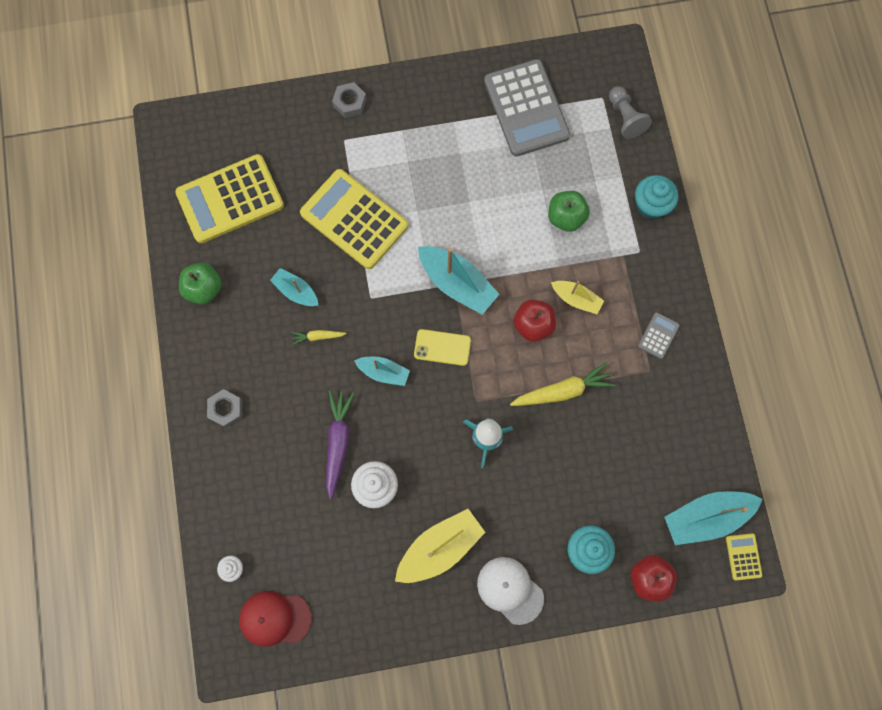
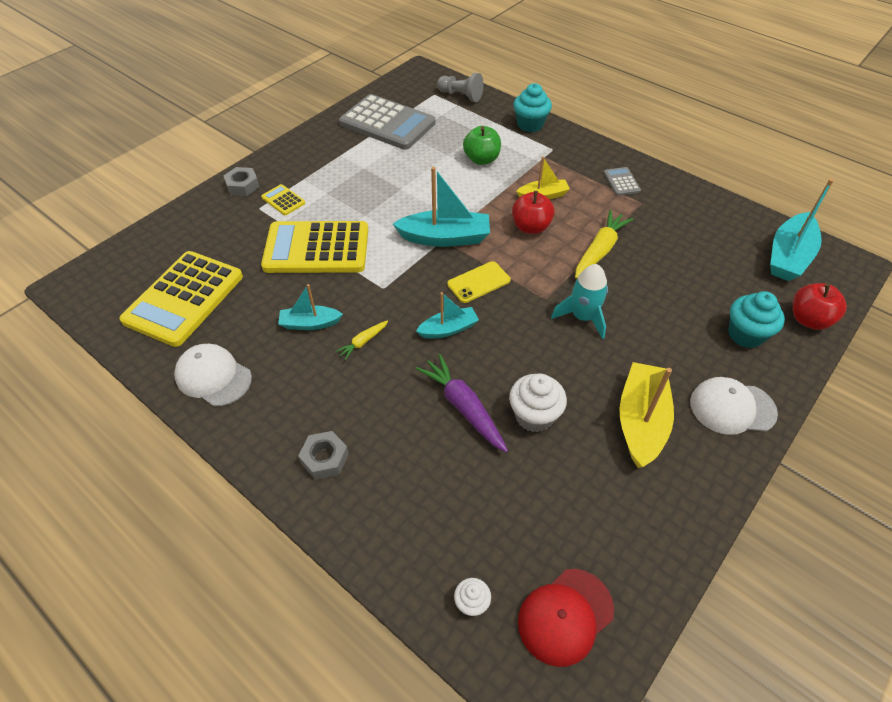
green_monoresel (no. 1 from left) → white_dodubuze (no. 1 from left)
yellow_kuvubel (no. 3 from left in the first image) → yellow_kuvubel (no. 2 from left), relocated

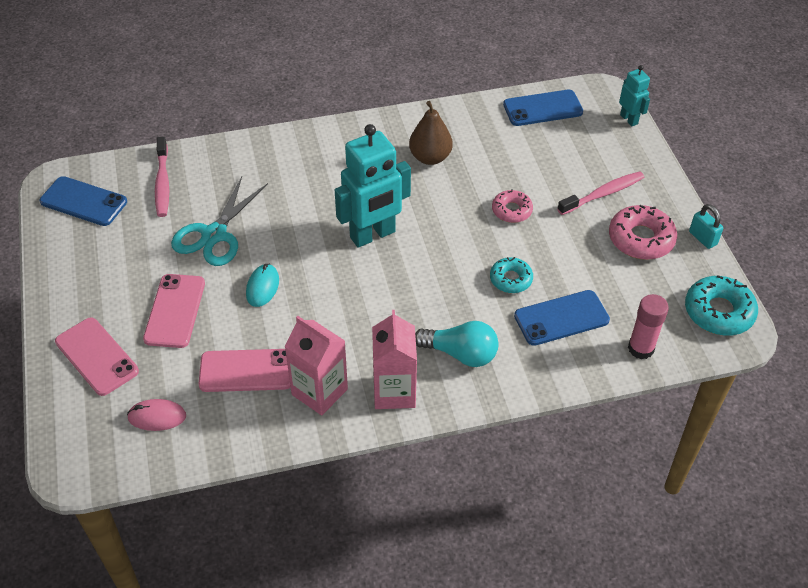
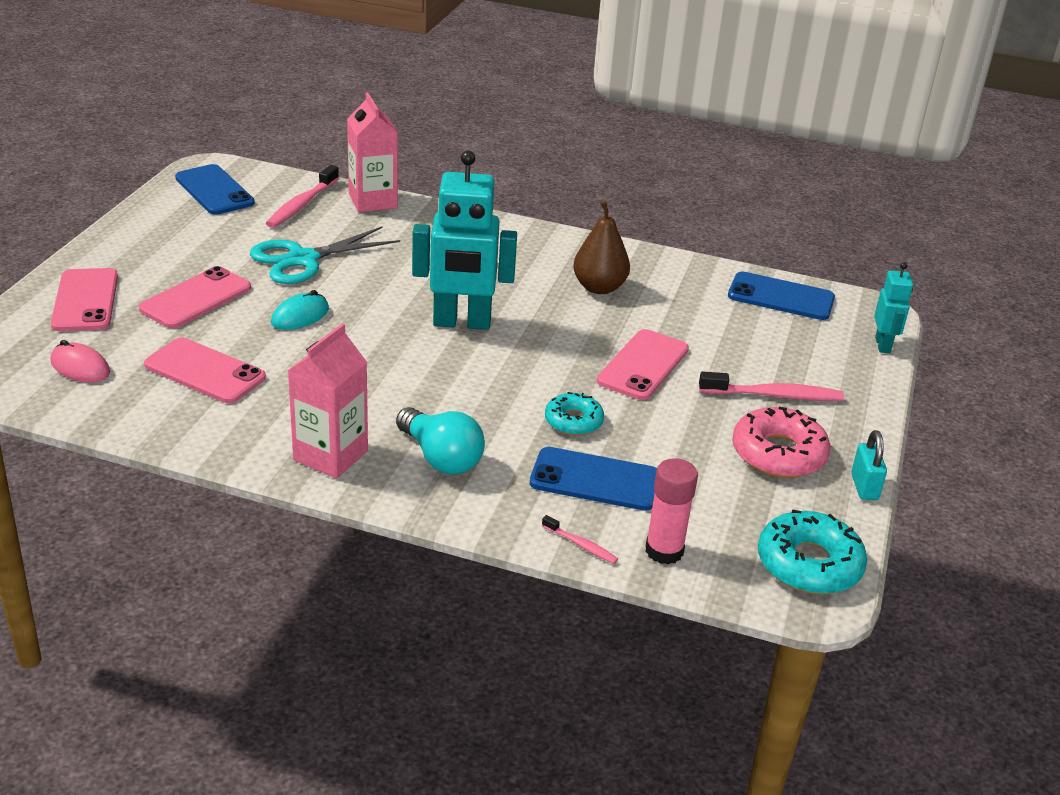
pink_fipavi (no. 1 from left) → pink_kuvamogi (no. 4 from left)
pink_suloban (no. 1 from left in the first image) → pink_suloban (no. 2 from left), relocated
- → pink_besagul (no. 2 from left)

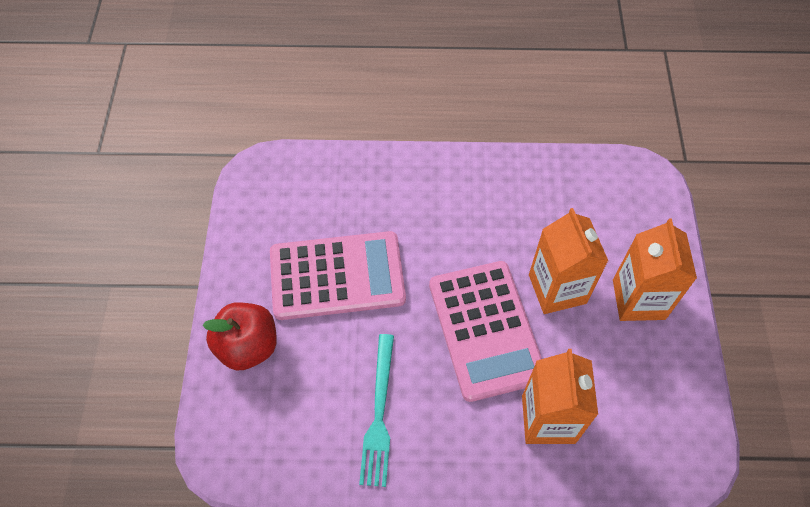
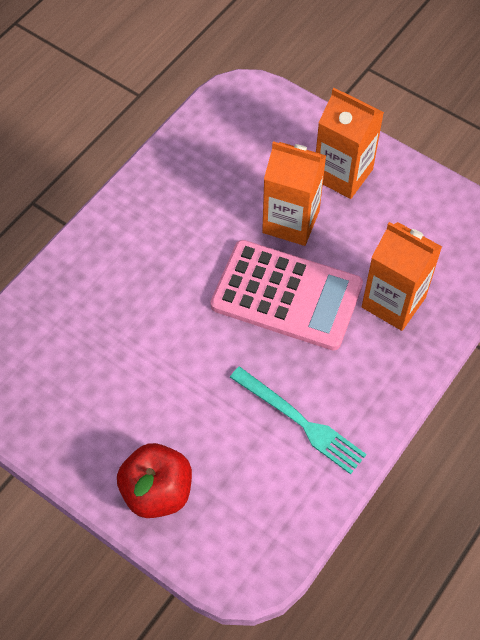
pink_kuvubel (no. 1 from left) → -

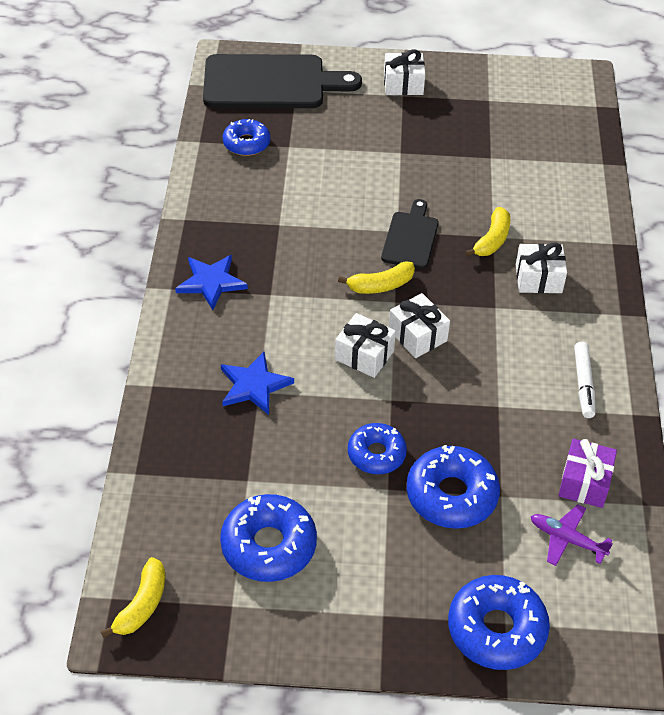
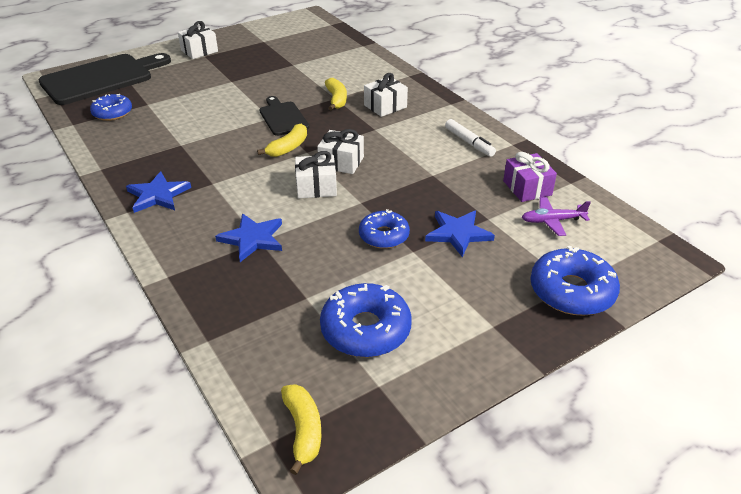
blue_fipavi (no. 4 from left) → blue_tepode (no. 3 from left)

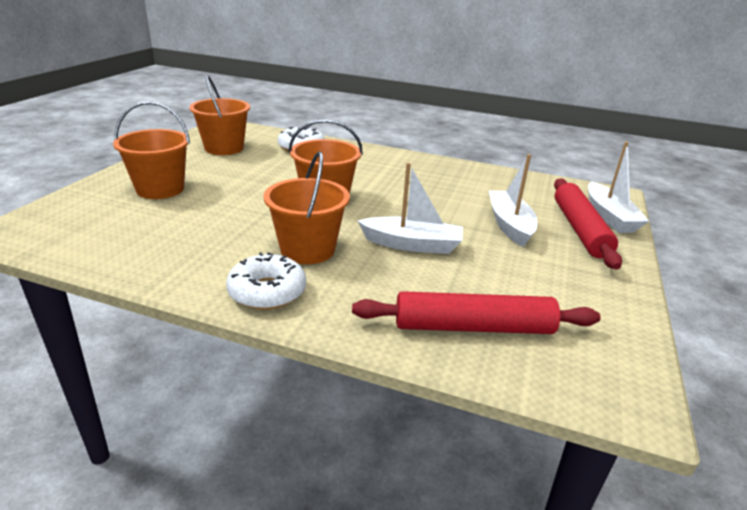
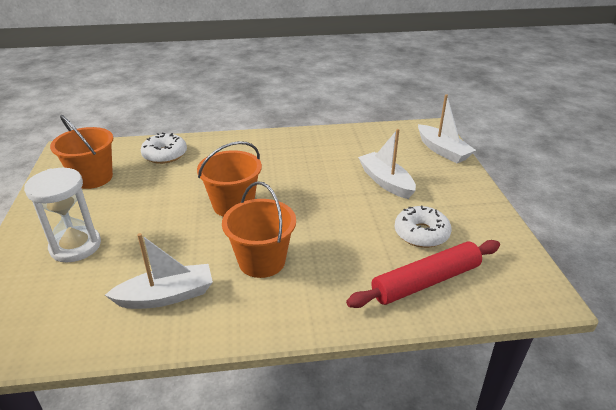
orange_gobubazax (no. 1 from left) → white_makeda
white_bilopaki (no. 1 from left), relocated
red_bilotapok (no. 2 from left) → -
white_fipavi (no. 1 from left in the first image) → white_fipavi (no. 2 from left), relocated

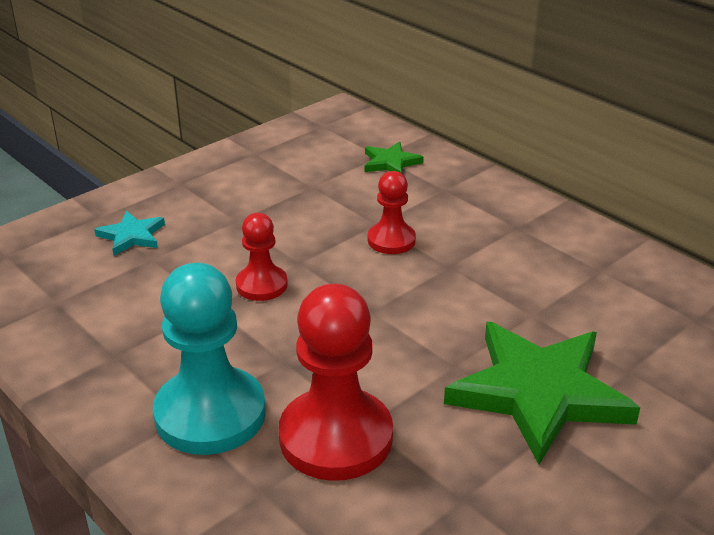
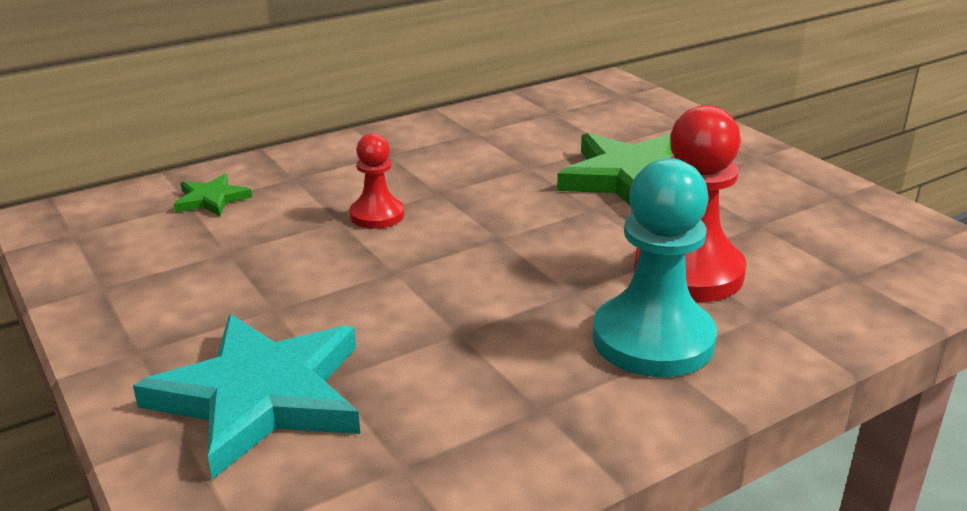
turquoise_tepode, x2.16
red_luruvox (no. 1 from left) → -

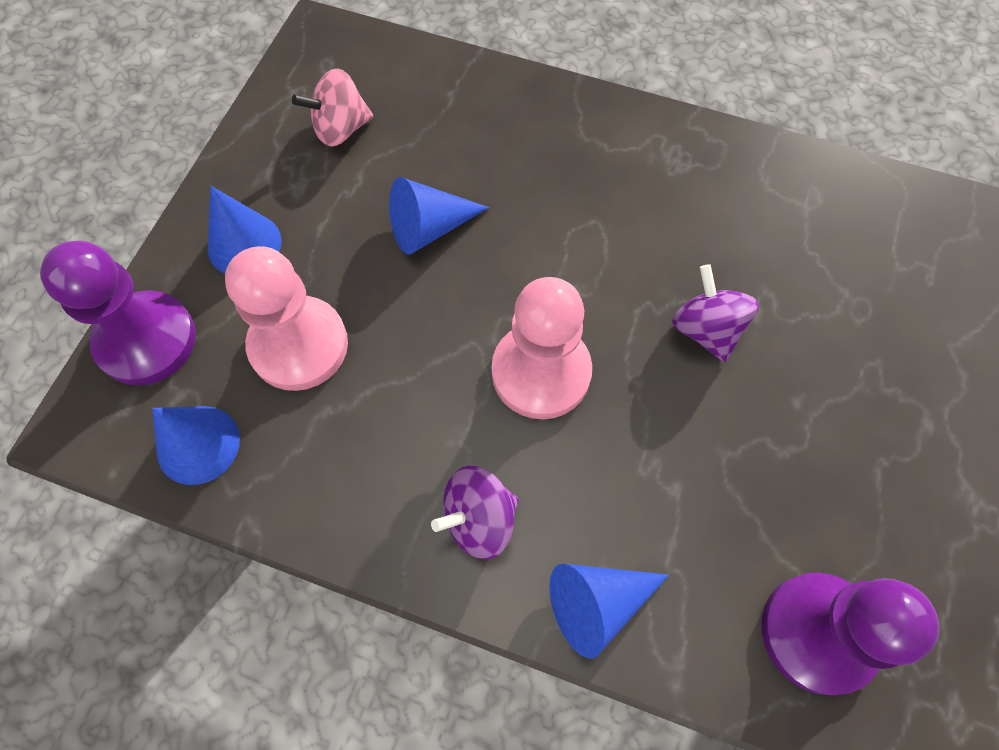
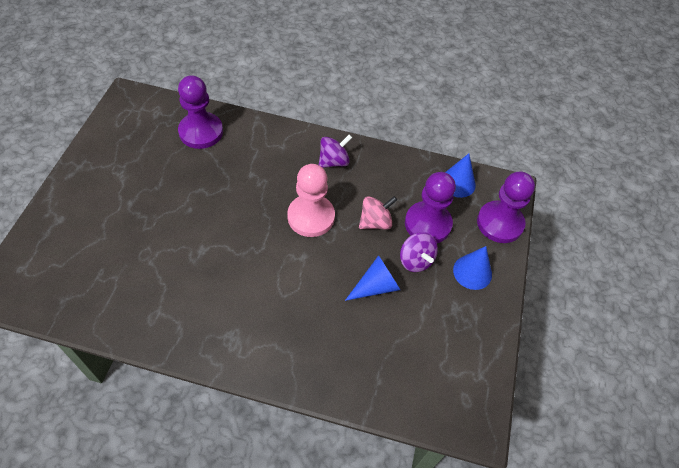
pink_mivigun, relocated
pink_luruvox (no. 1 from left) → purple_luruvox (no. 2 from left)
purple_mivigun (no. 2 from left), relocated
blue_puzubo (no. 4 from left) → -

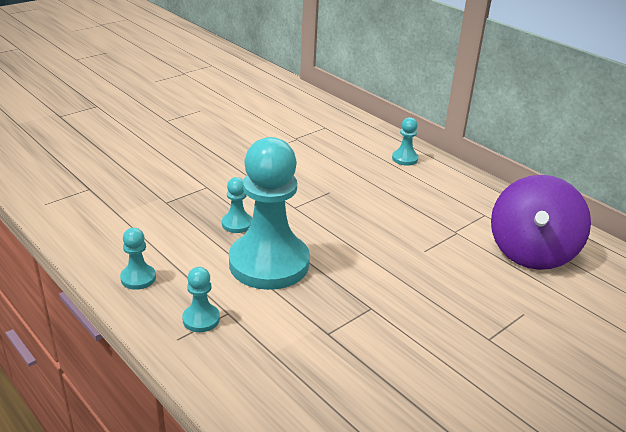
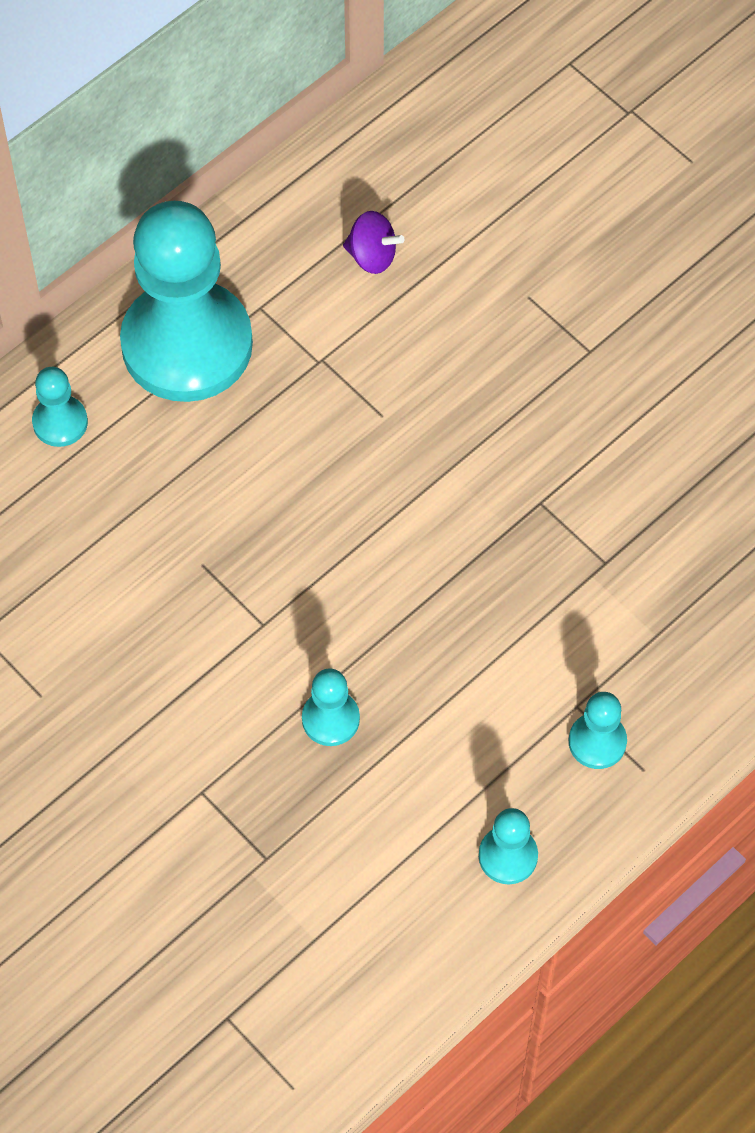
turquoise_luruvox (no. 4 from left in the first image) → turquoise_luruvox (no. 2 from left), relocated
purple_mivigun, x0.40

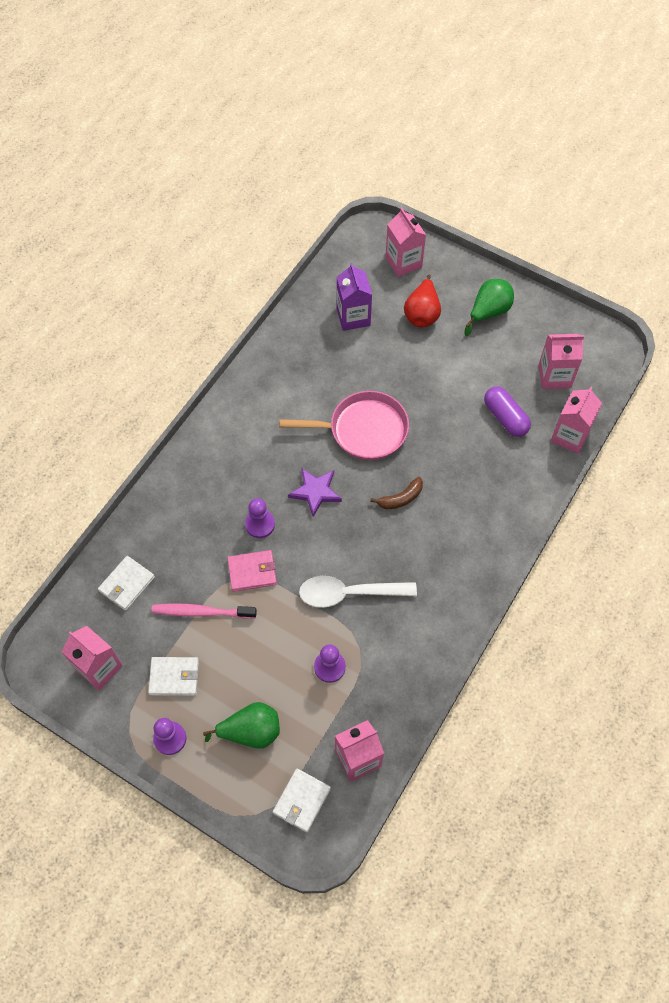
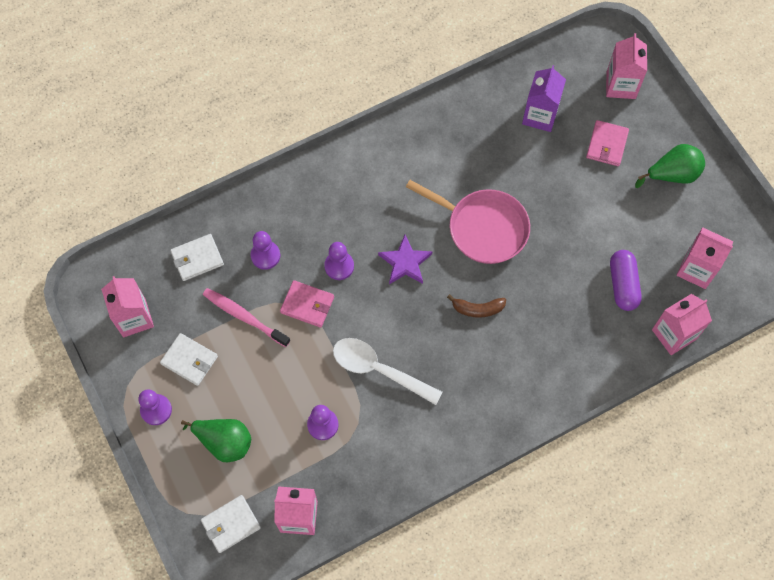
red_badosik → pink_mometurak (no. 2 from left)
- → purple_luruvox (no. 2 from left)

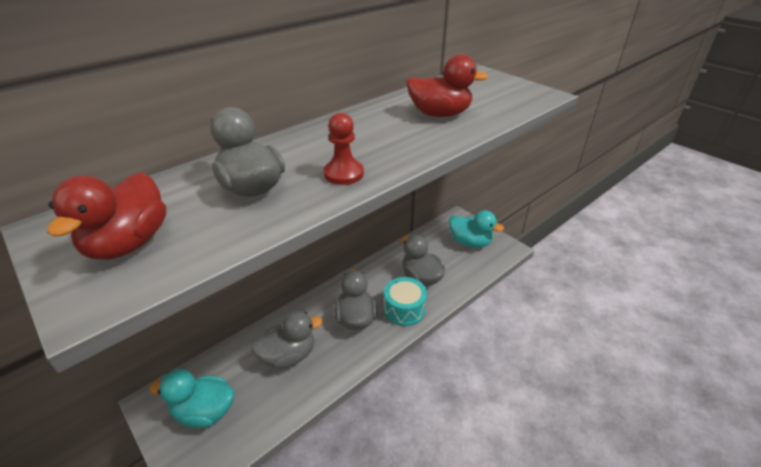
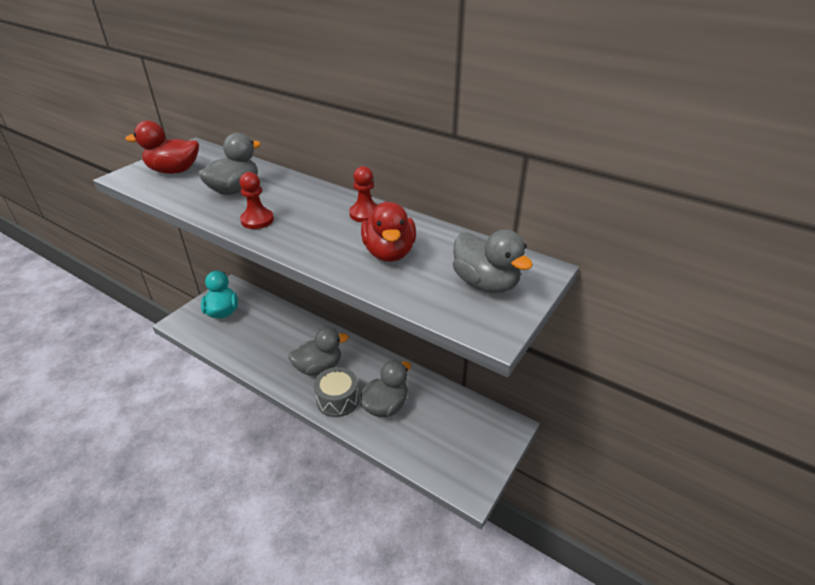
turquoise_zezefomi (no. 2 from left) → -
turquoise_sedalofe → grey_sedalofe
grey_zezefomi (no. 2 from left in the first image) → grey_zezefomi (no. 4 from left), relocated
- → red_luruvox (no. 2 from left)

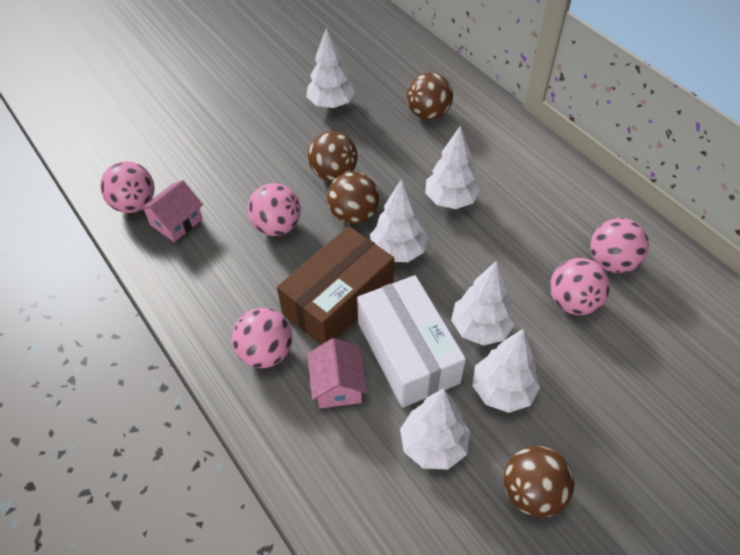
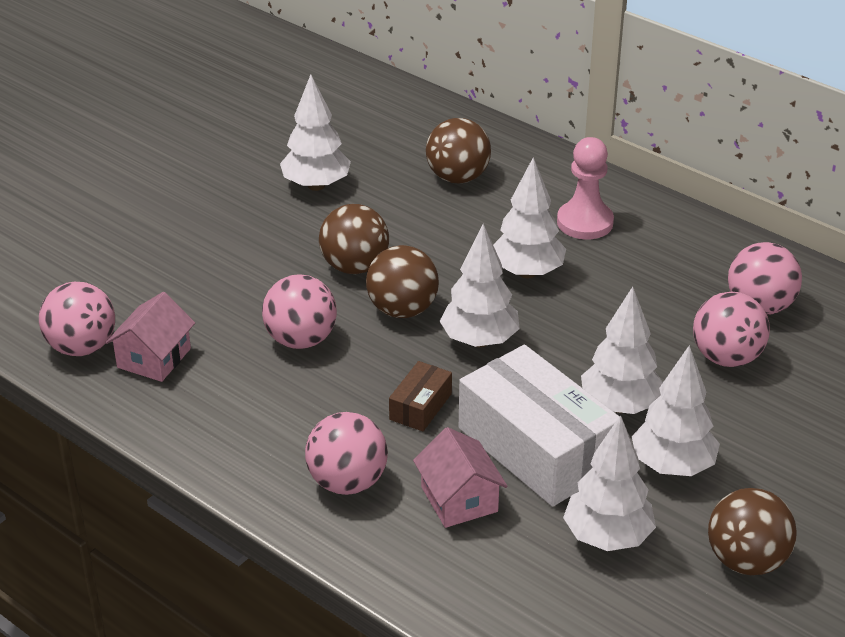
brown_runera, x0.45
- → pink_luruvox

